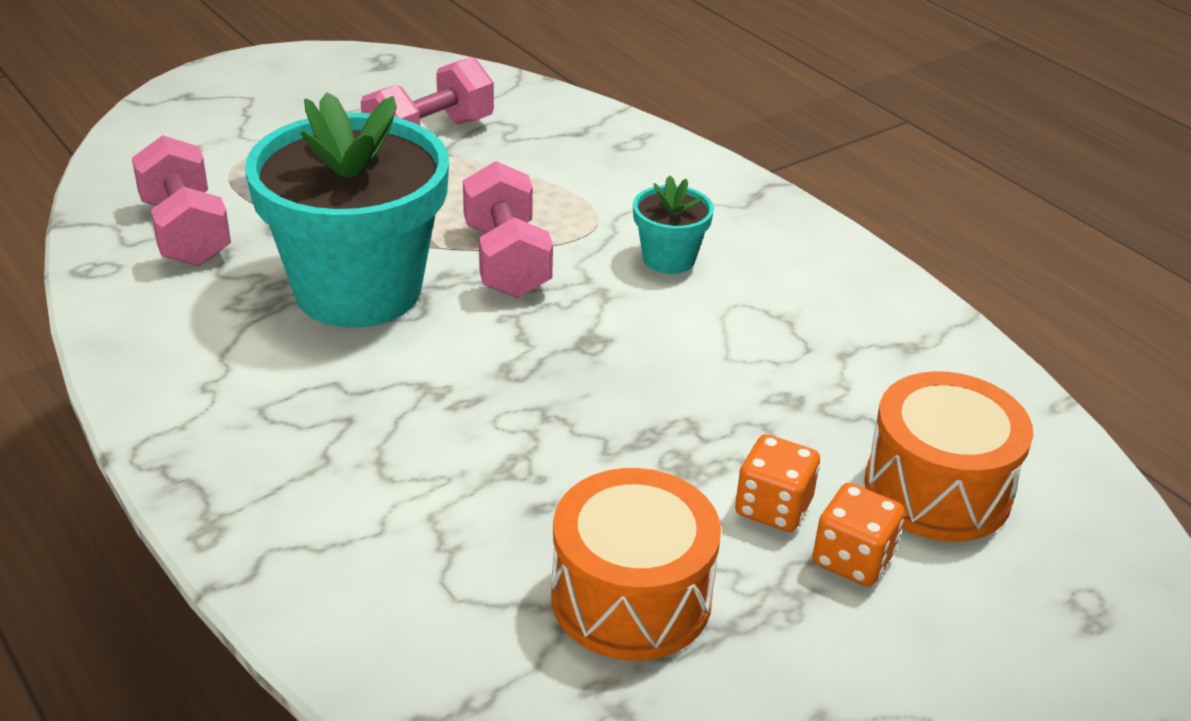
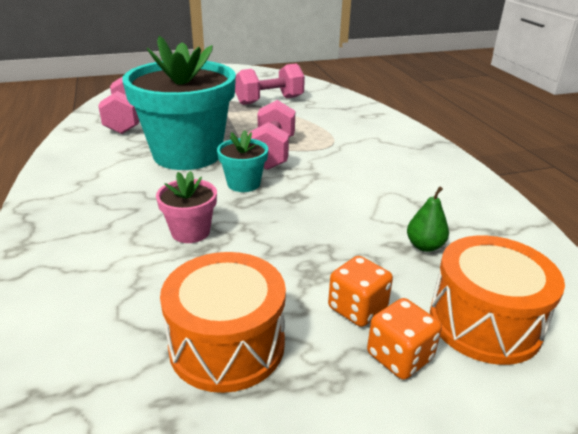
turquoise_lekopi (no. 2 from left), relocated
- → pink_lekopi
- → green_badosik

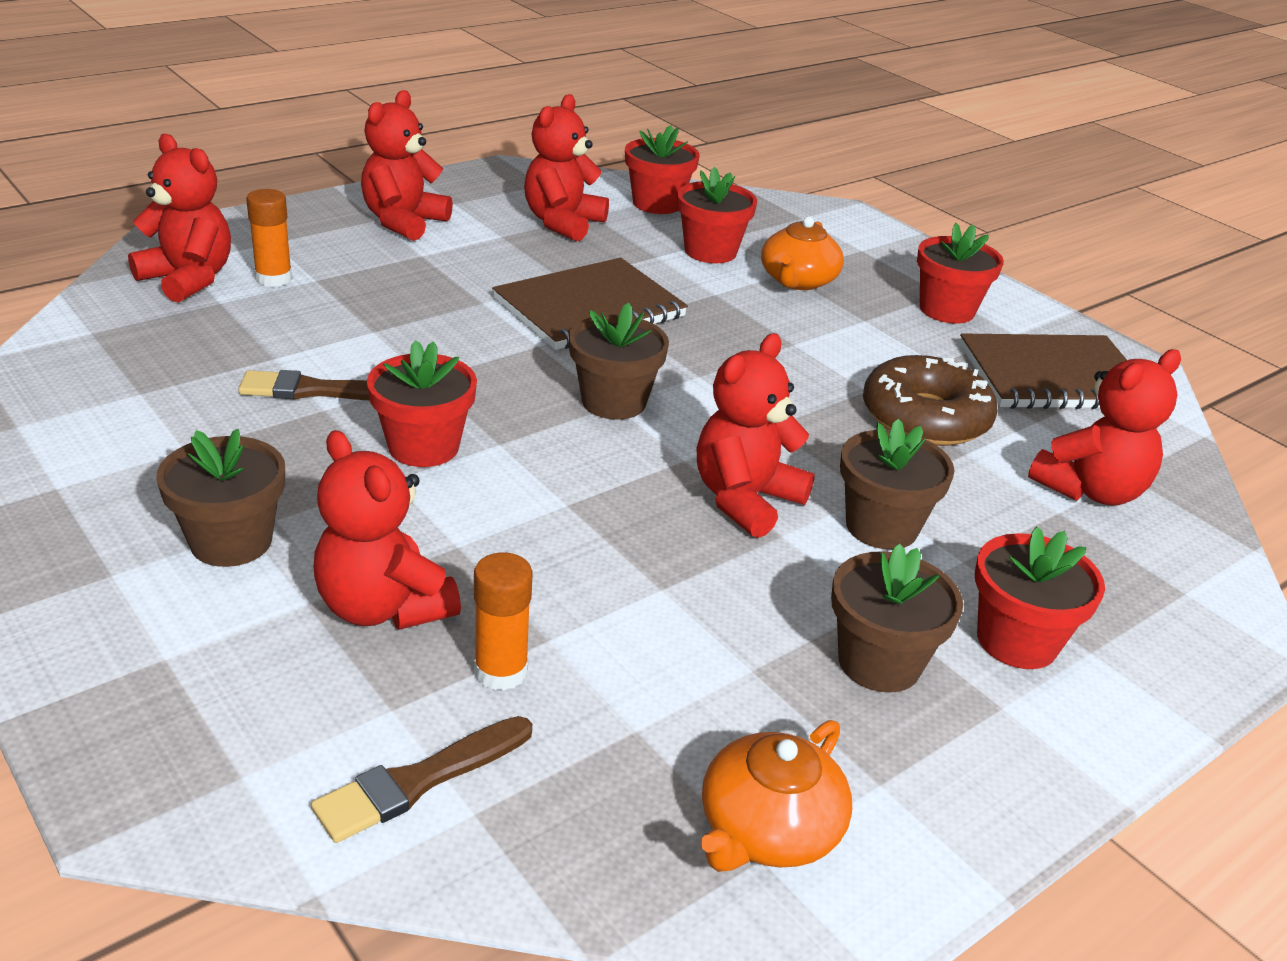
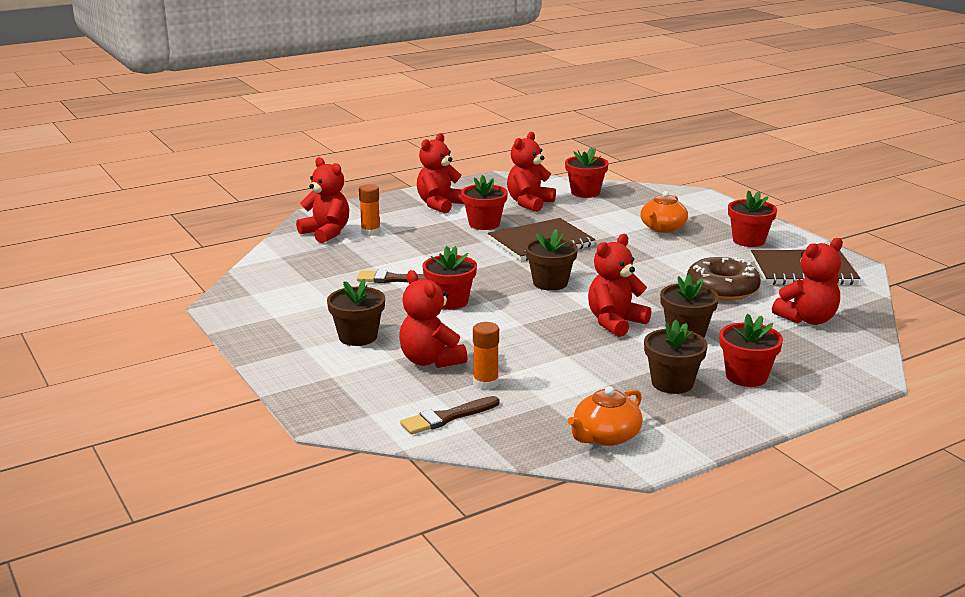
red_lekopi (no. 3 from left in the first image) → red_lekopi (no. 2 from left), relocated

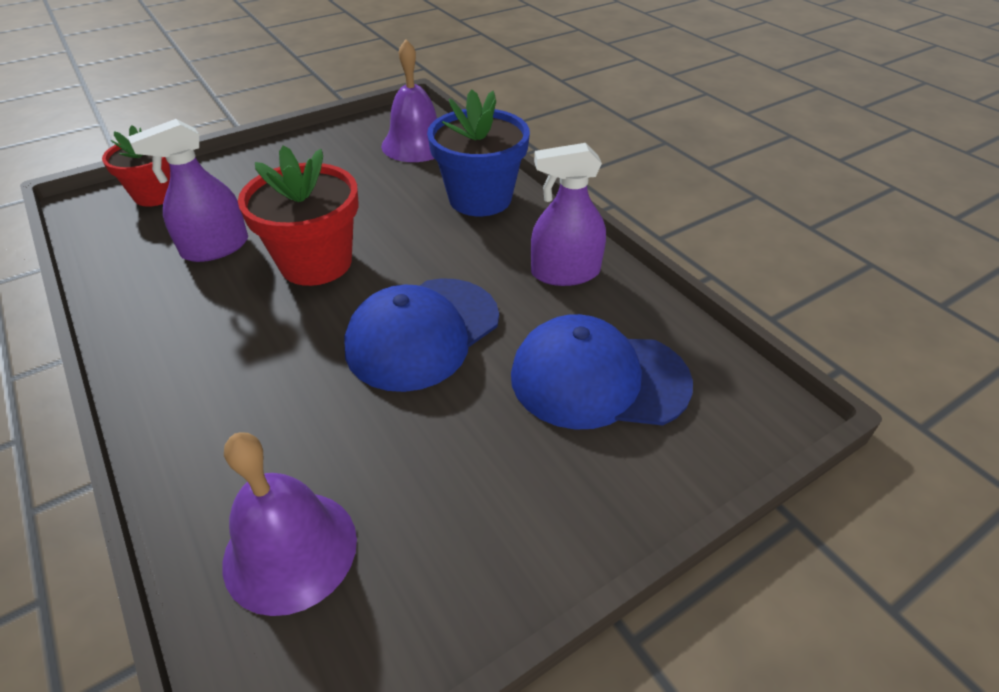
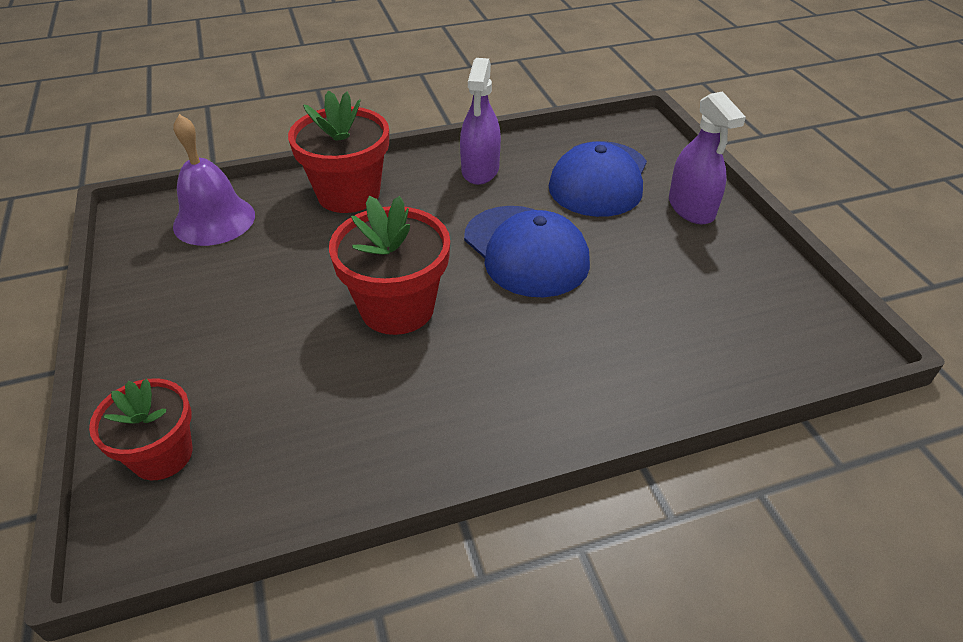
blue_lekopi → red_lekopi (no. 2 from left)
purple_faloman (no. 1 from left in the first image) → purple_faloman (no. 2 from left), relocated
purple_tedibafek (no. 1 from left) → -

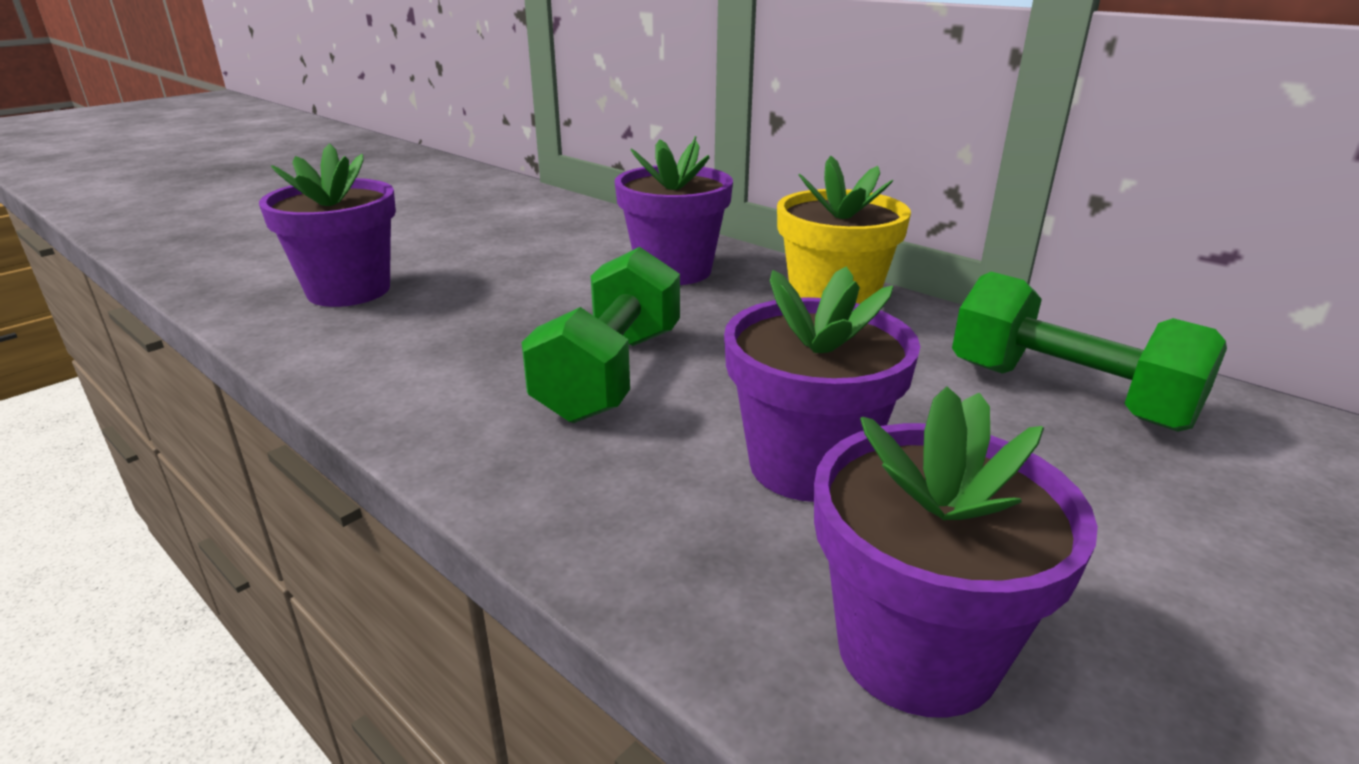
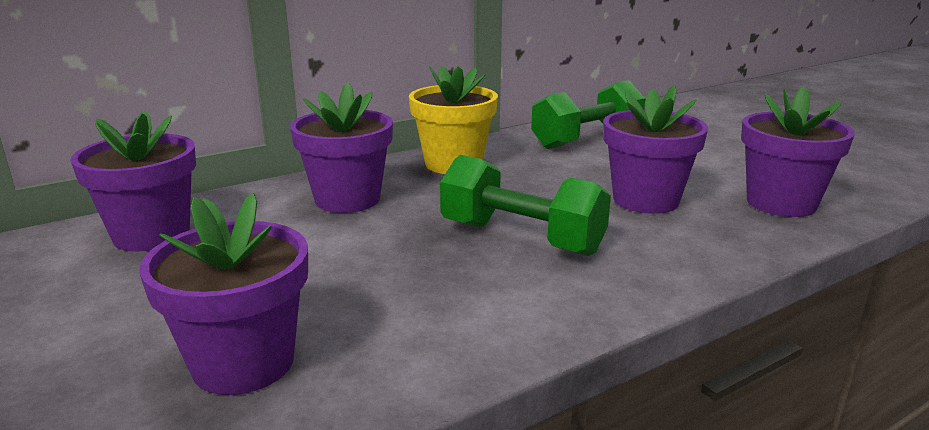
- → purple_lekopi (no. 1 from left)

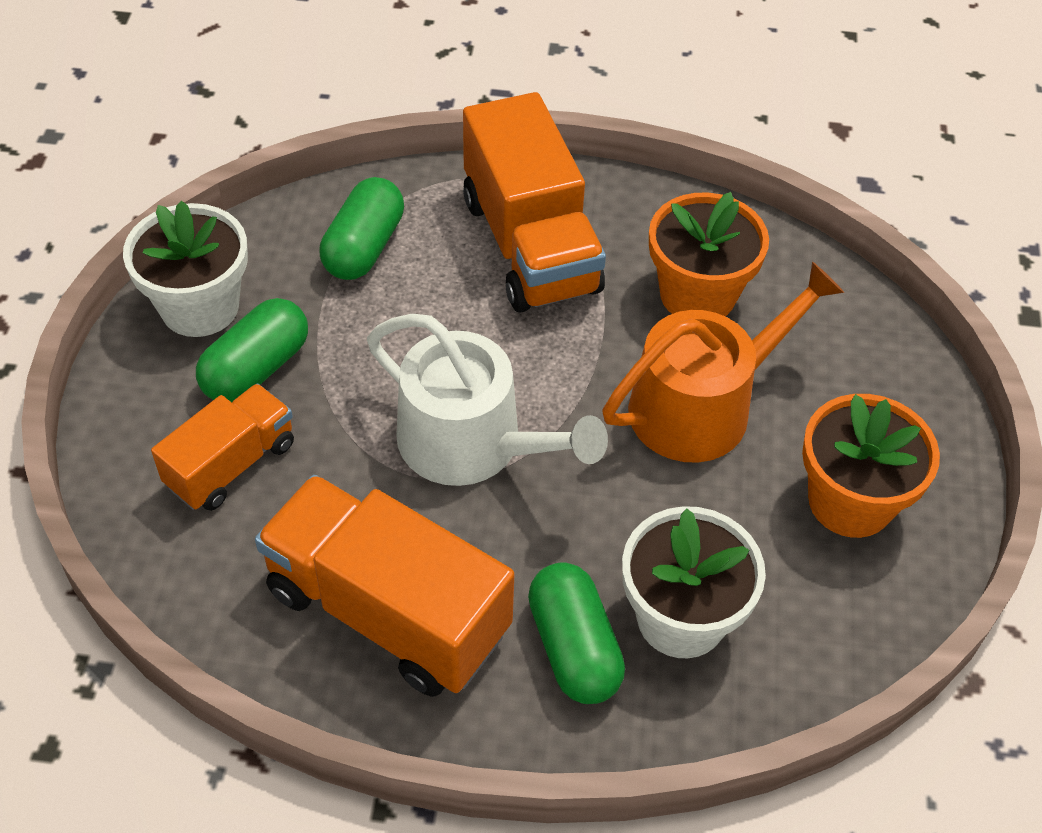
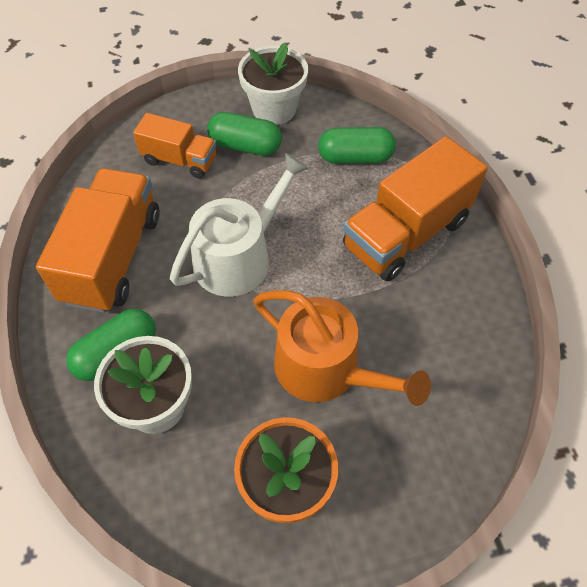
orange_lekopi (no. 1 from left) → -
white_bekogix, 150 degrees counterclockwise

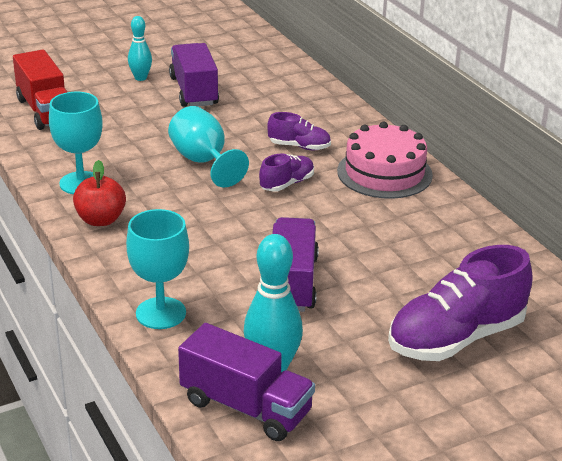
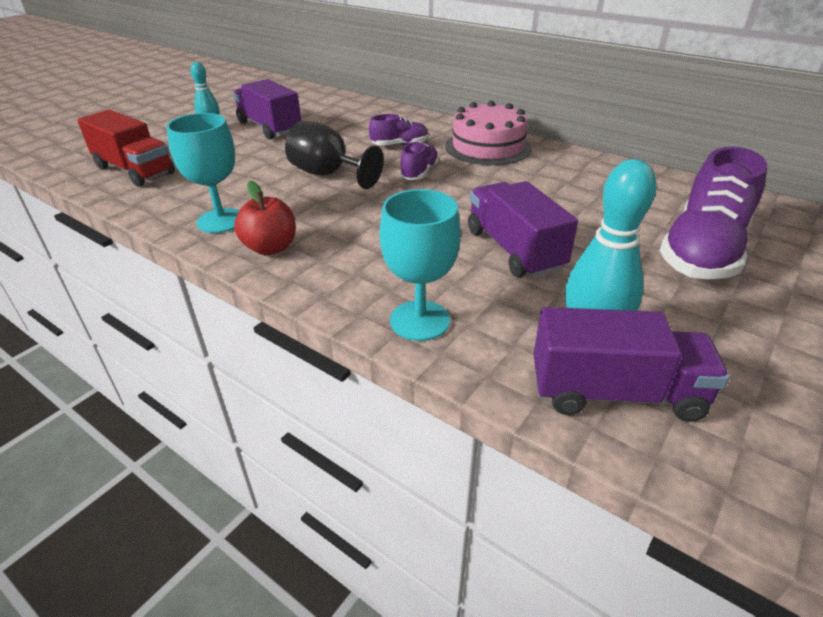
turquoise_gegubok (no. 3 from left) → black_gegubok

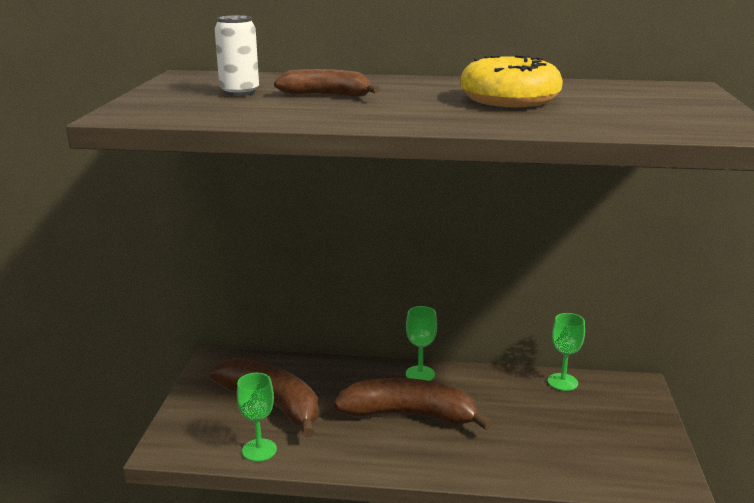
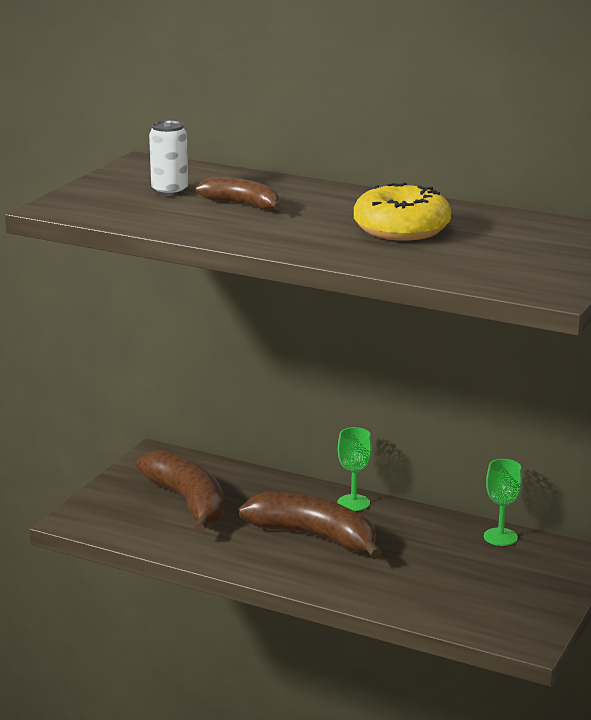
green_gegubok (no. 1 from left) → -

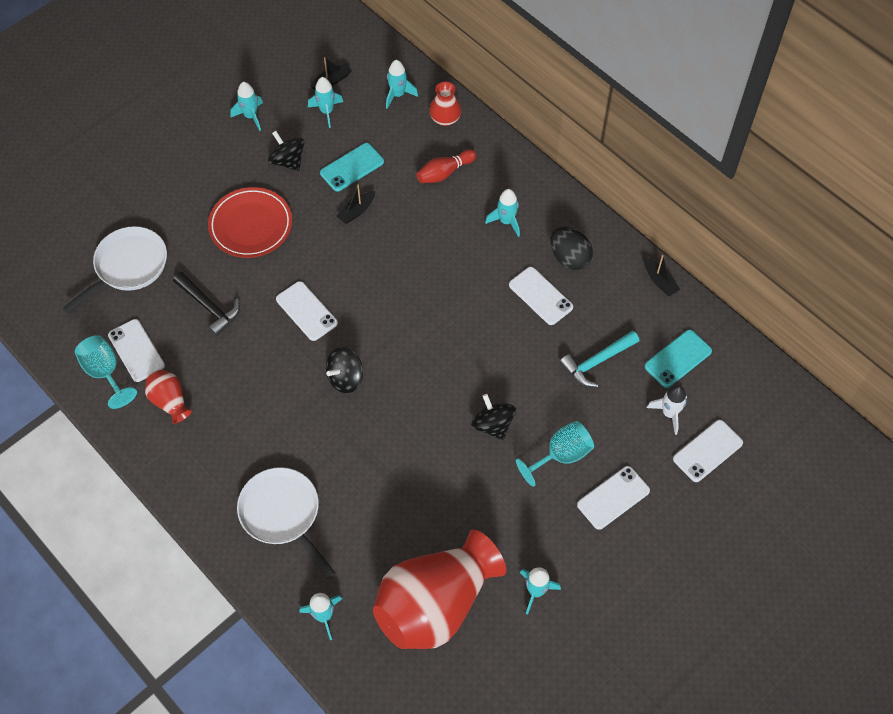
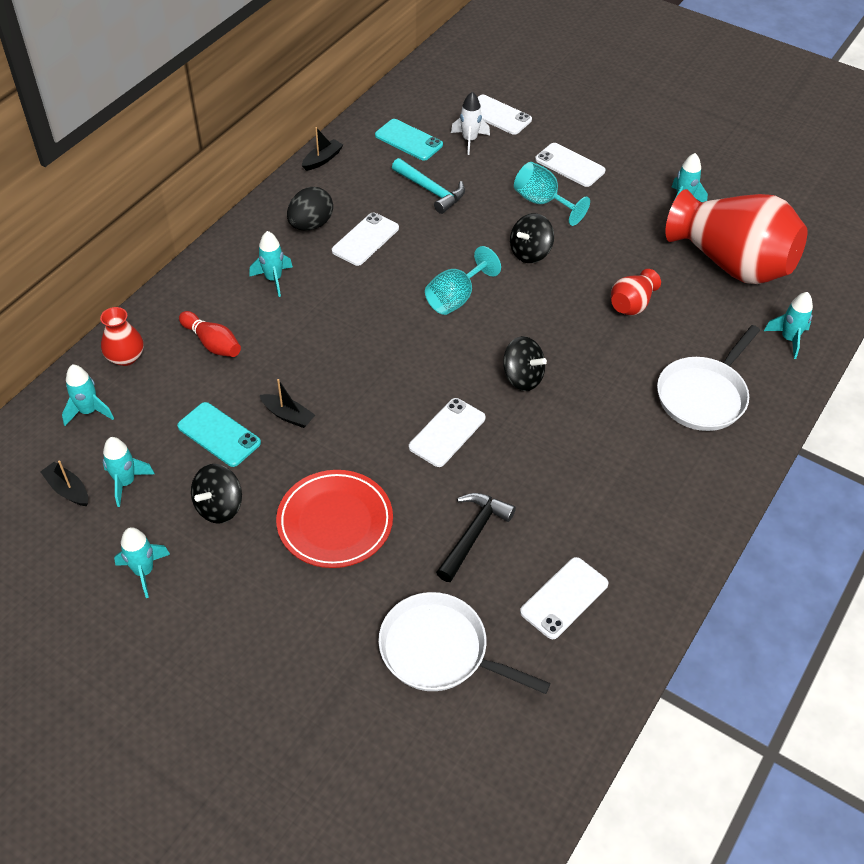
turquoise_gegubok (no. 1 from left), relocated
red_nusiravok (no. 1 from left in the first image) → red_nusiravok (no. 2 from left), relocated

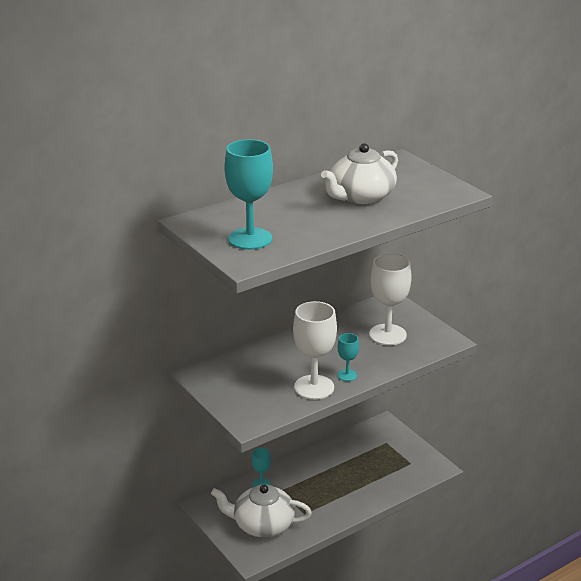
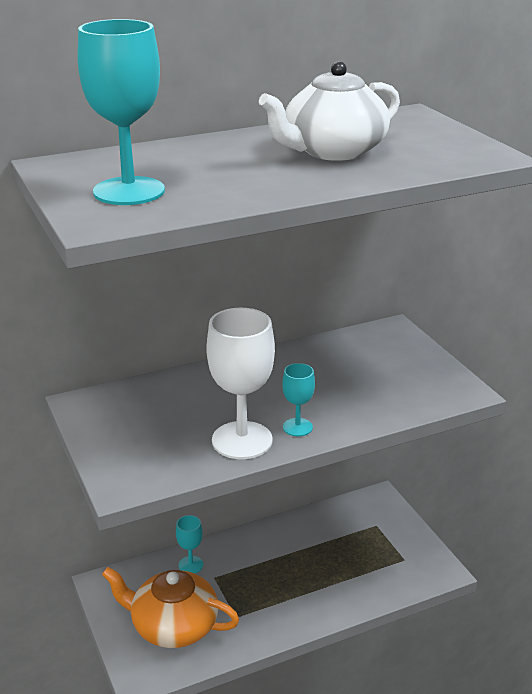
white_gegubok (no. 2 from left) → -
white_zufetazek (no. 1 from left) → orange_zufetazek

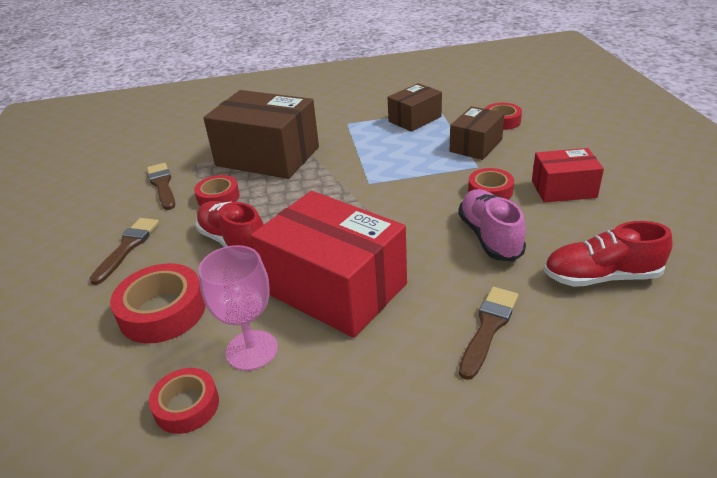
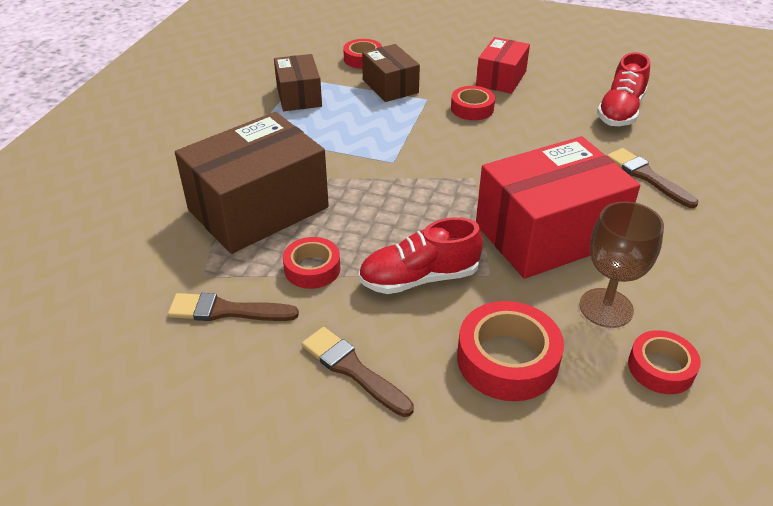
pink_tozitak → -
pink_gegubok → brown_gegubok

